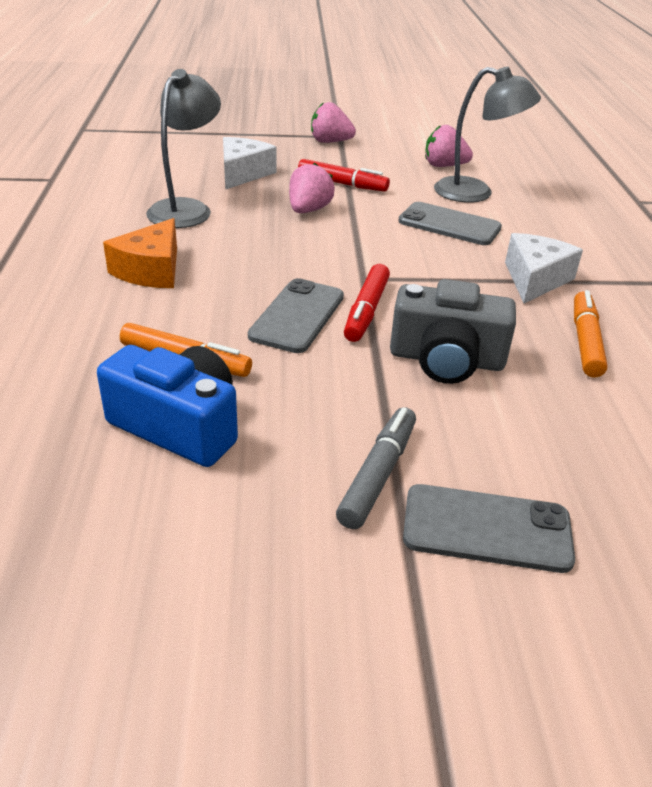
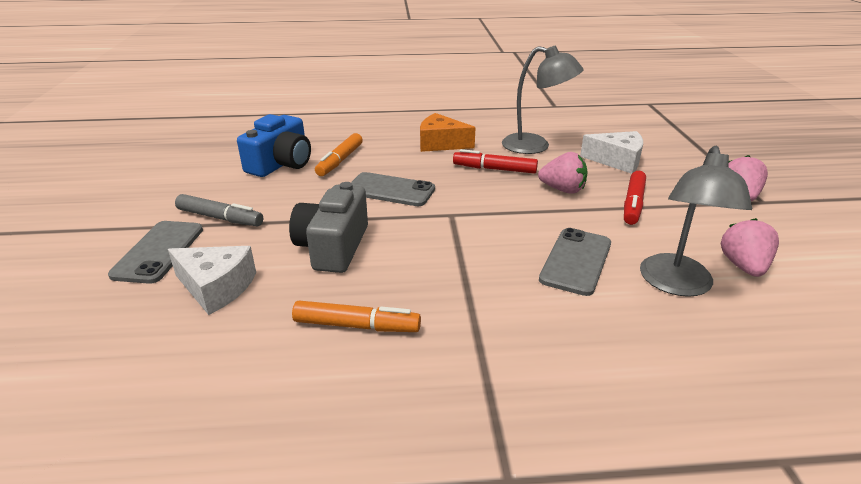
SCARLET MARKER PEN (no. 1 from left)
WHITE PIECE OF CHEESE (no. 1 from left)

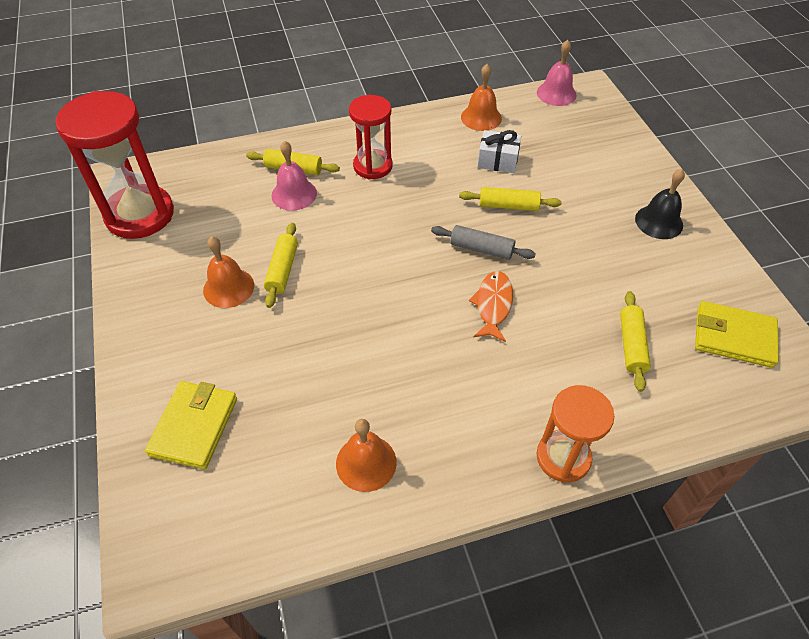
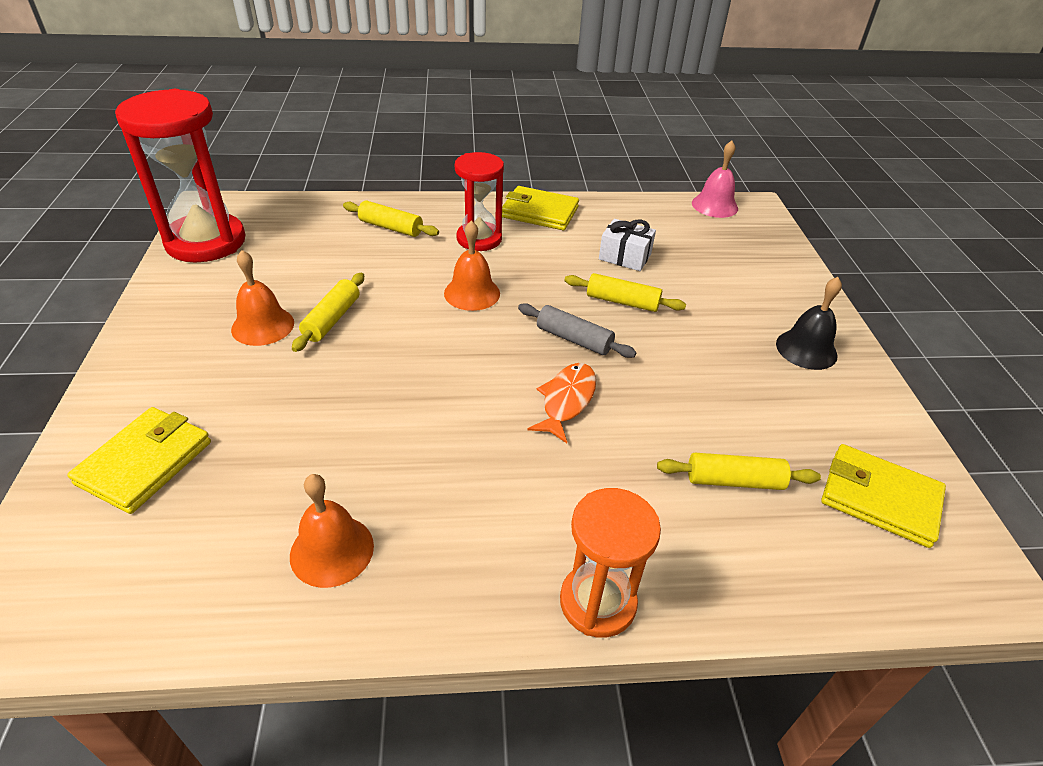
ROSE-PINK BELL (no. 1 from left in the first image)
YELLOW BILLFOLD (no. 2 from left)
ORANGE-COLOURED BELL (no. 3 from left)
YELLOW ROLLING PIN (no. 4 from left)

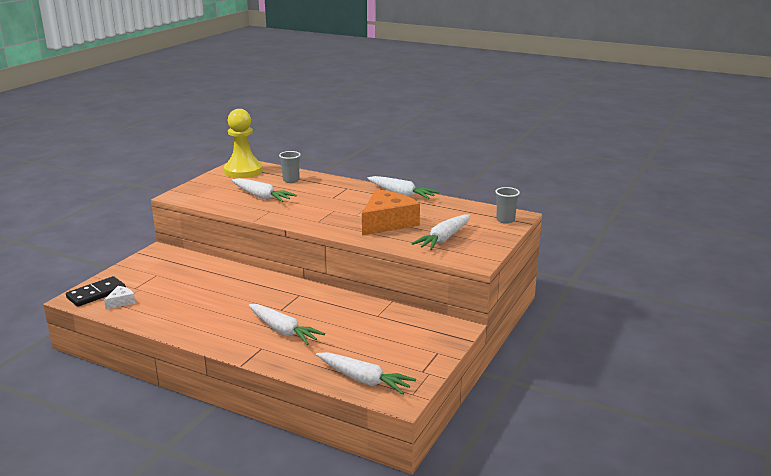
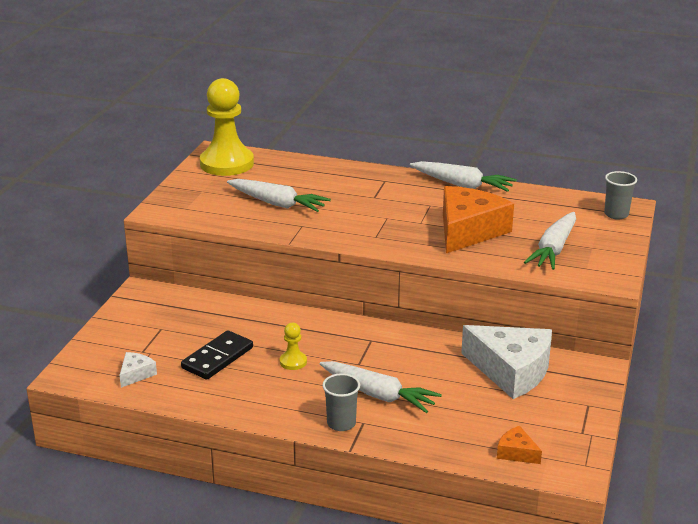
YELLOW CHESS PAWN (no. 2 from left)
WHITE PIECE OF CHEESE (no. 2 from left)
BLACK DOMINO TILE
ASH-GREY TUMBLER (no. 1 from left)
ORANGE-COLOURED PIECE OF CHEESE (no. 2 from left)

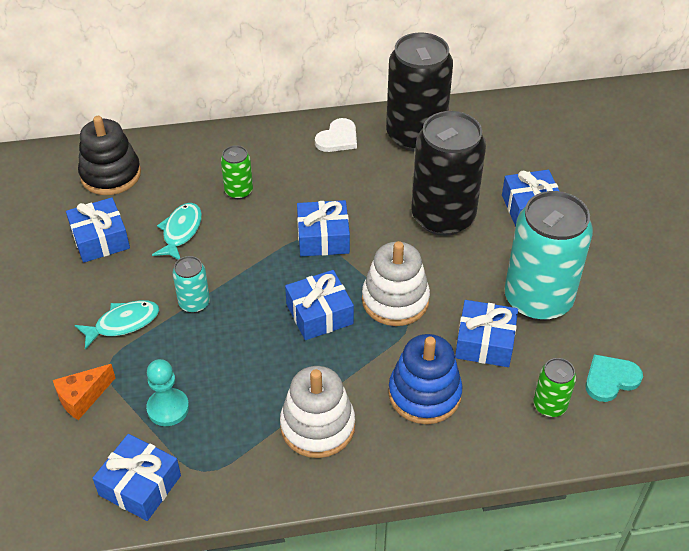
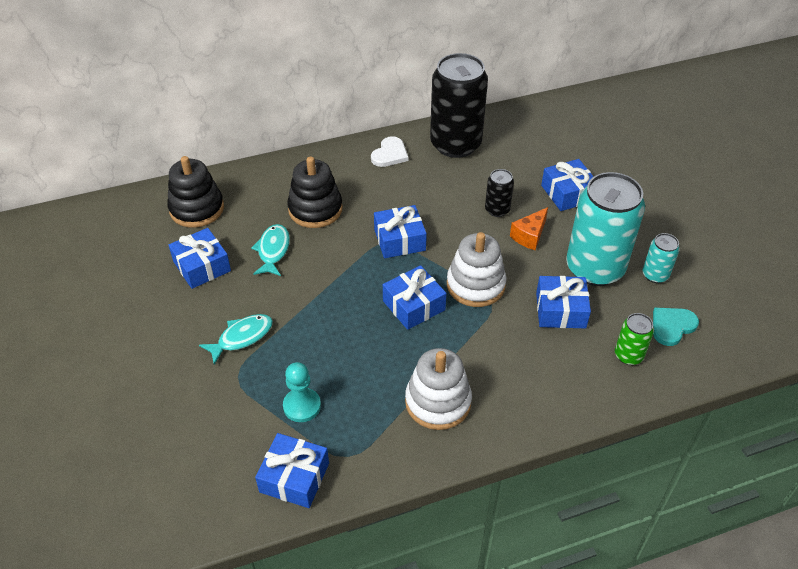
ROYAL BLUE RING STACKER
ORANGE-COLOURED PIECE OF CHEESE
TEAL TIN (no. 2 from left)
BLACK RING STACKER (no. 2 from left)
BLACK TIN (no. 2 from left)

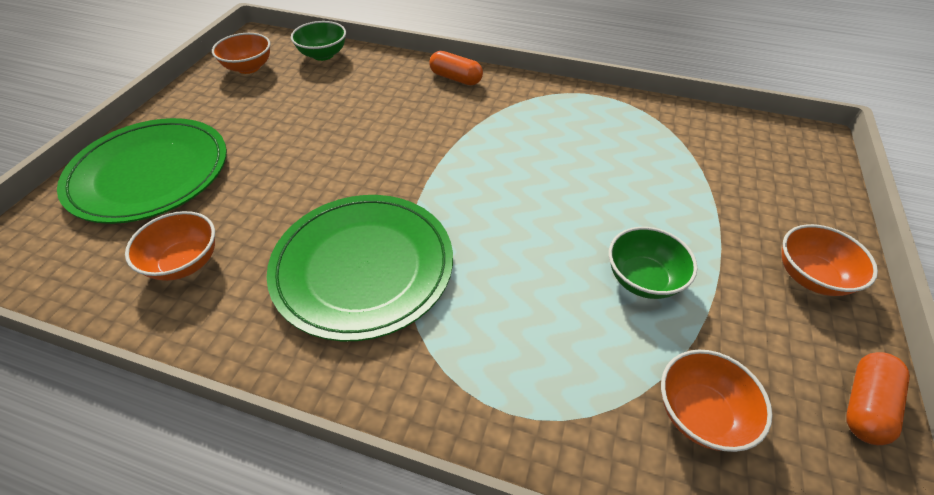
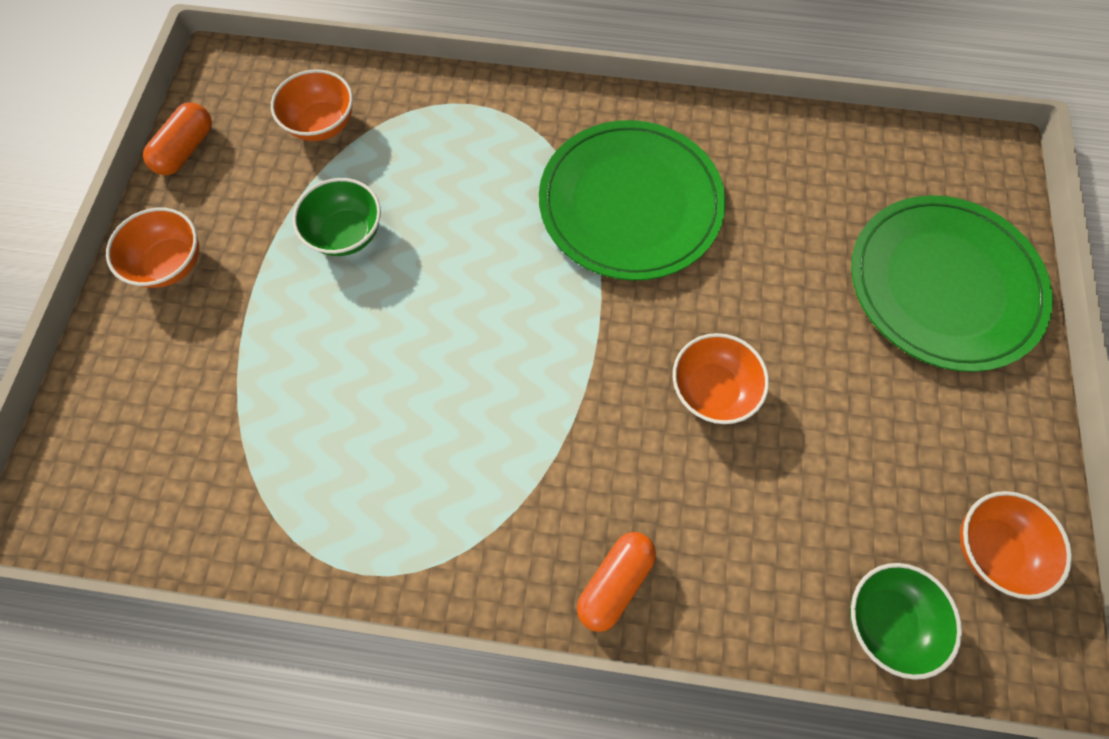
ORANGE-COLOURED SERVING BOWL (no. 3 from left)
ORANGE-COLOURED CAPSULE (no. 2 from left)

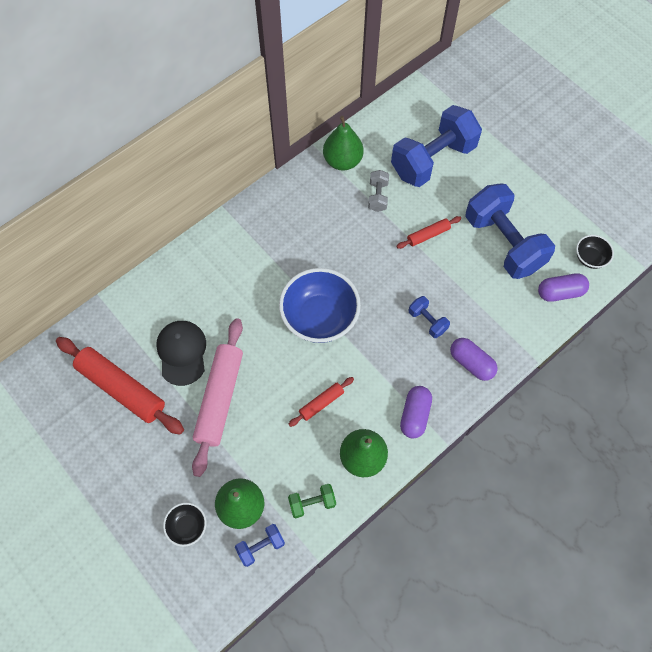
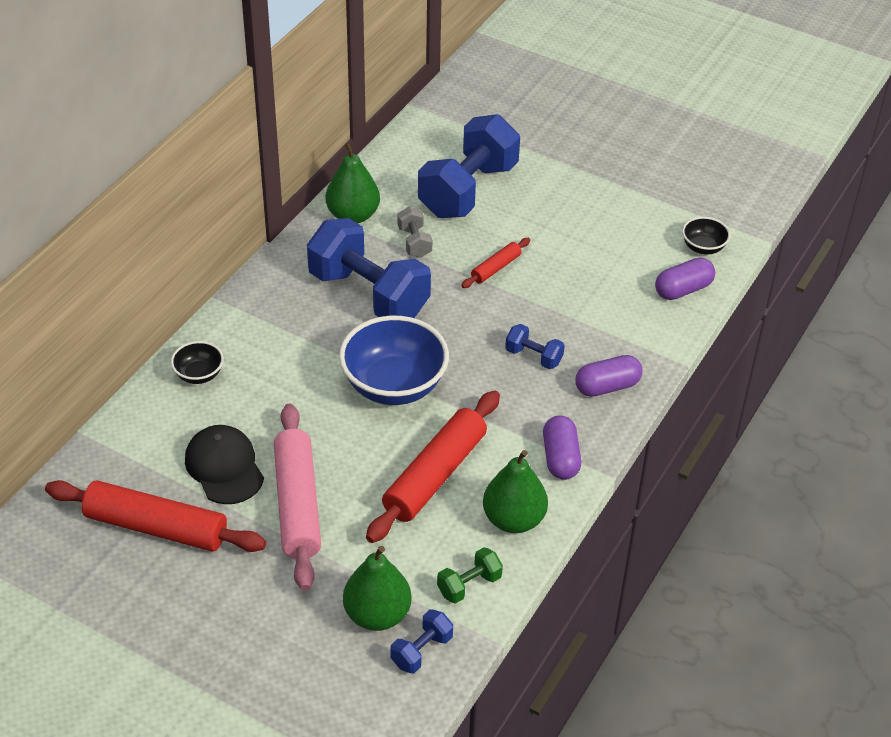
BLACK SERVING BOWL (no. 1 from left)
ROYAL BLUE DUMBBELL (no. 1 from left)
ROYAL PURPLE CAPSULE (no. 2 from left)
SCARLET ROLLING PIN (no. 2 from left)

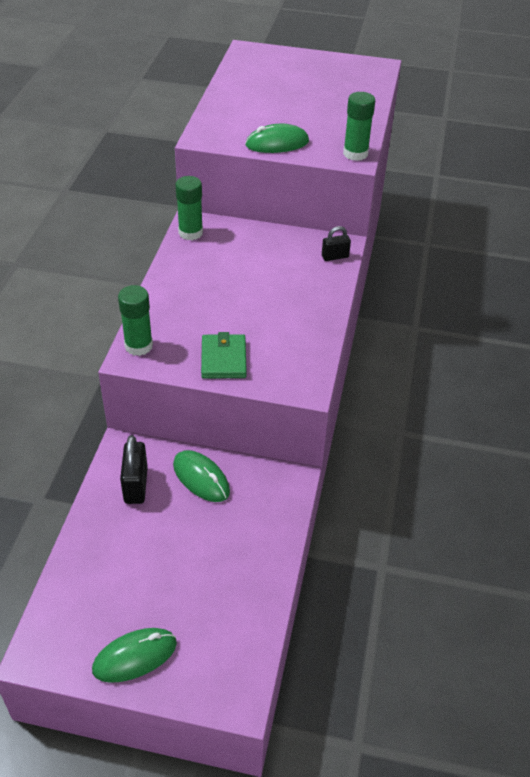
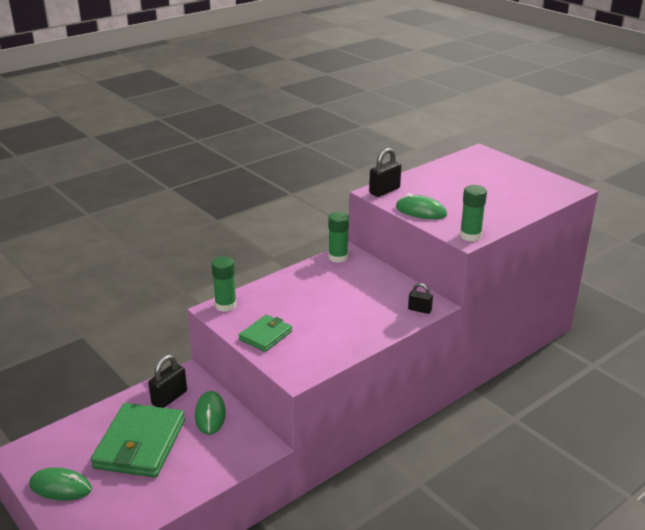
EMERALD BILLFOLD (no. 1 from left)
BLACK SMALL LOCK (no. 2 from left)

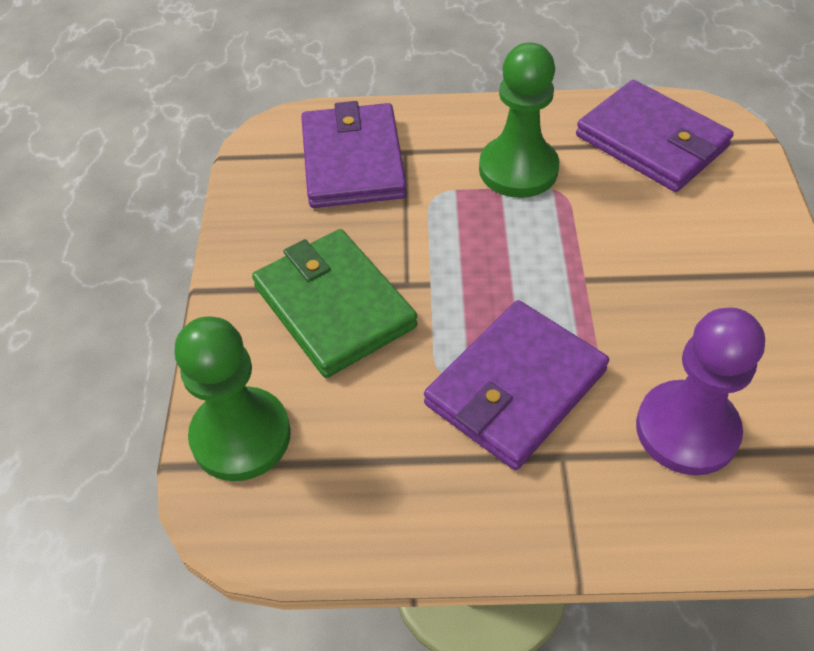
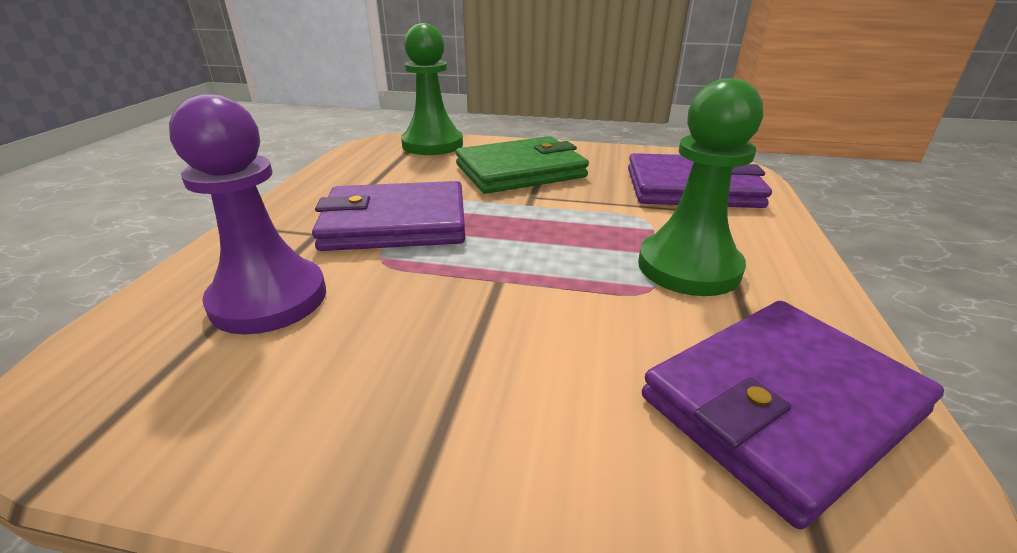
ROYAL PURPLE BILLFOLD (no. 1 from left)

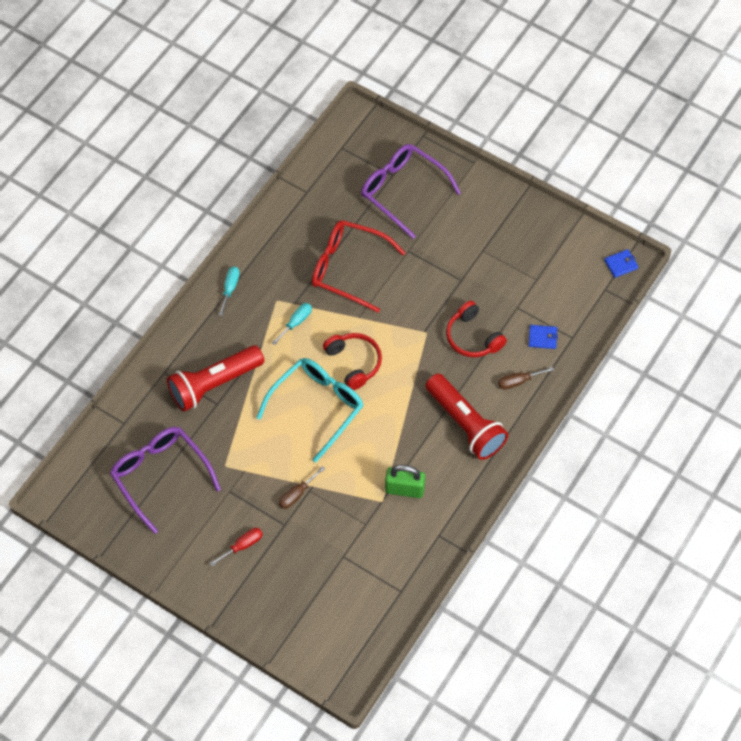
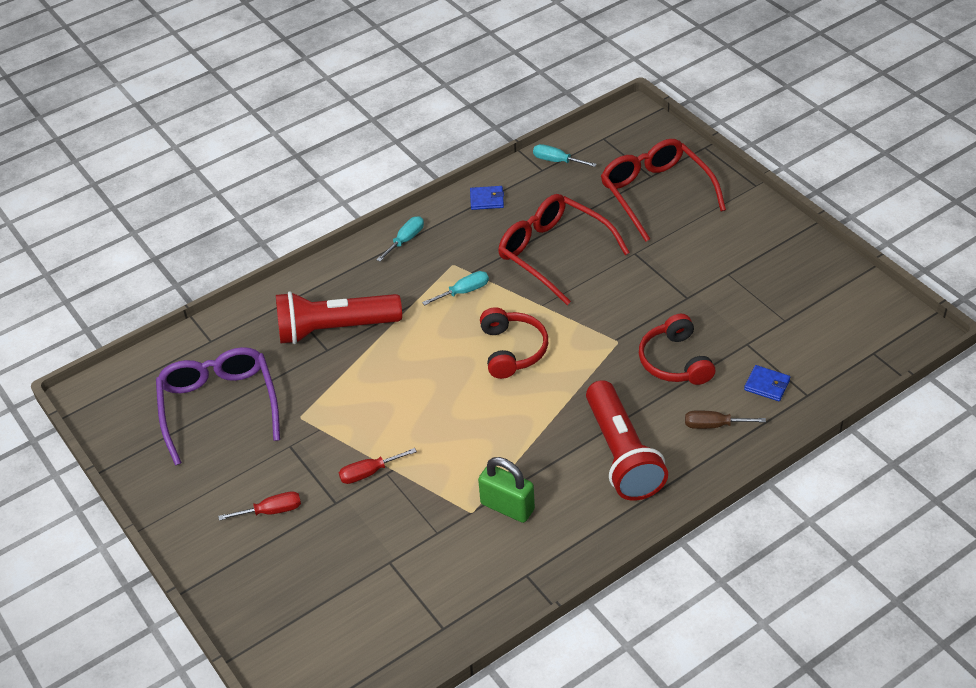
TEAL GLASSES
TEAL SCREWDRIVER (no. 3 from left)
ROYAL BLUE BILLFOLD (no. 1 from left)
SCARLET SCREWDRIVER (no. 2 from left)
SCARLET GLASSES (no. 2 from left)

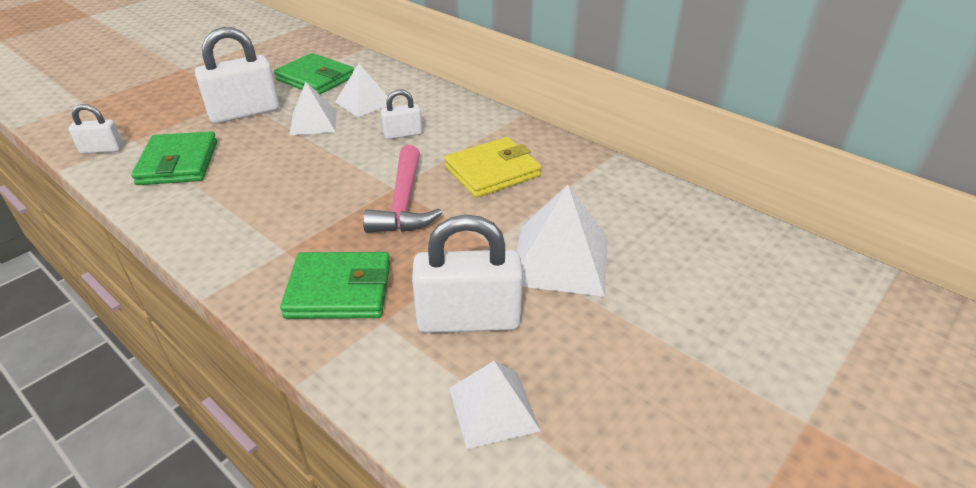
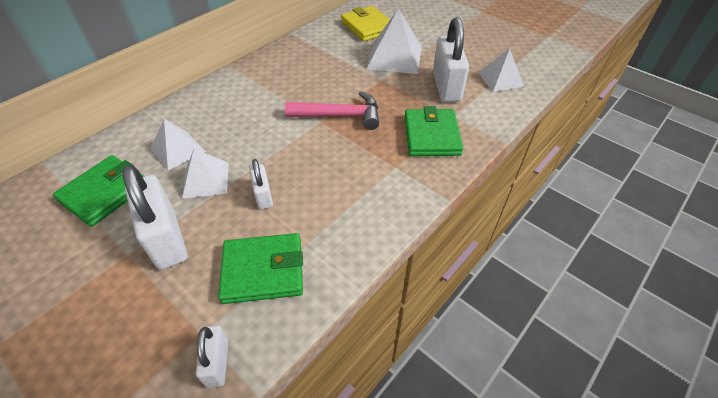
WHITE SMALL LOCK (no. 3 from left)
YELLOW BILLFOLD

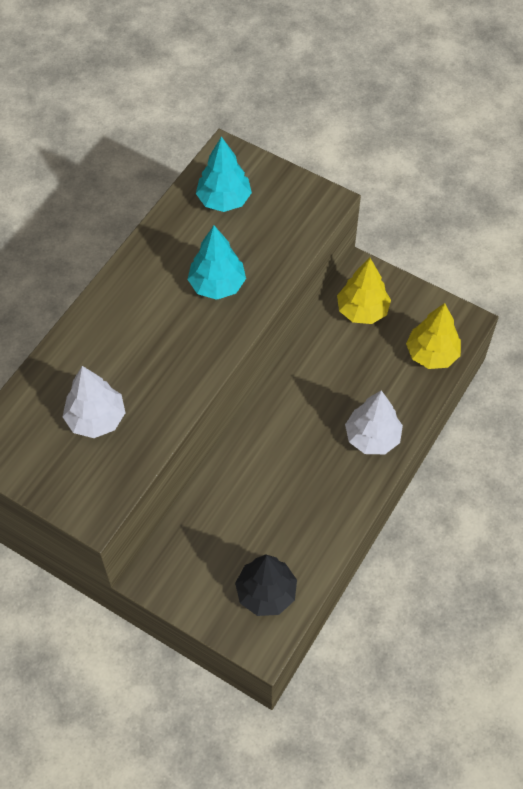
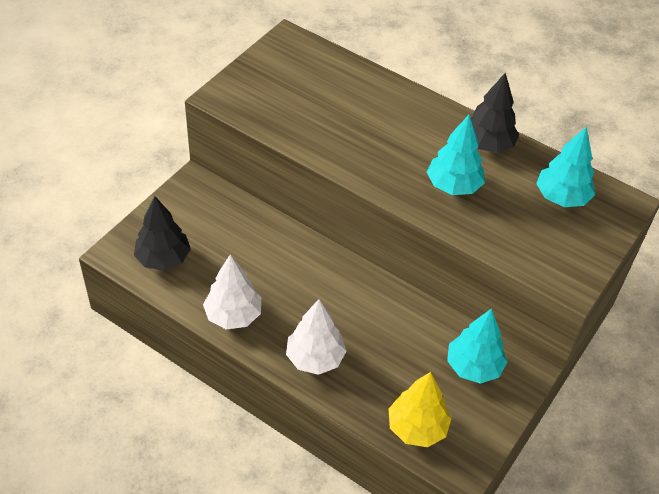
BLACK FIR TREE (no. 2 from left)
WHITE FIR TREE (no. 1 from left)
TEAL FIR TREE (no. 2 from left)

